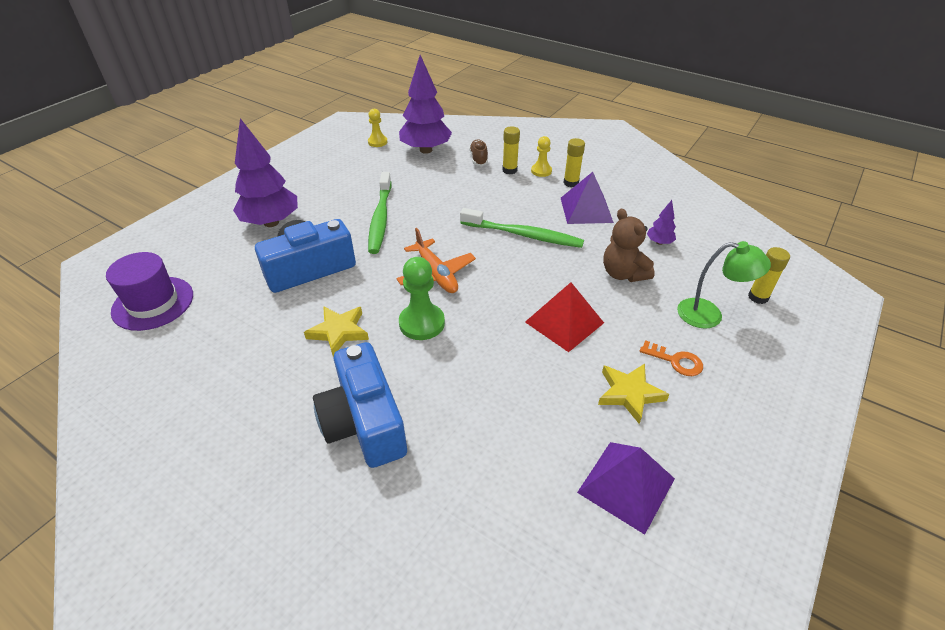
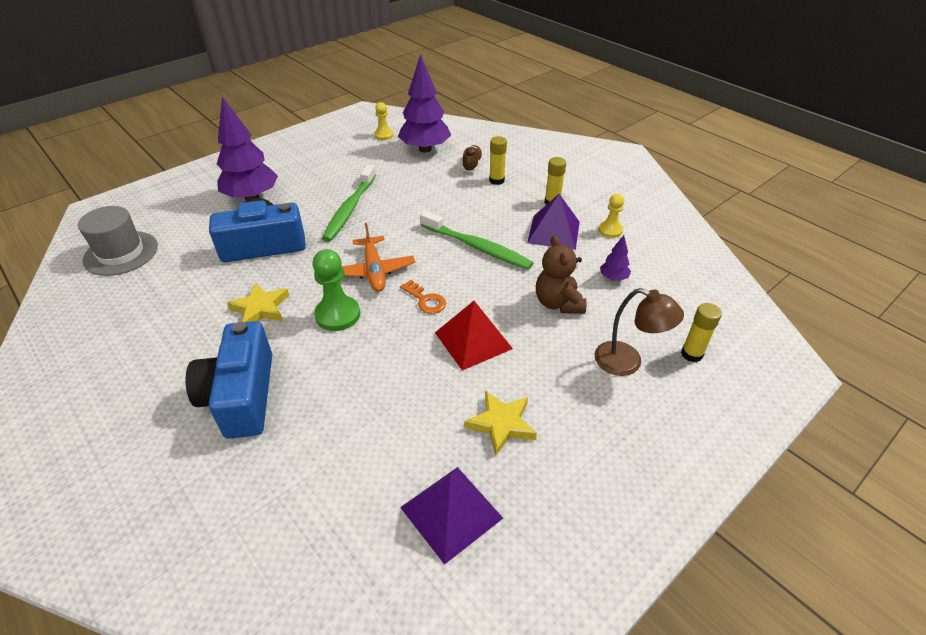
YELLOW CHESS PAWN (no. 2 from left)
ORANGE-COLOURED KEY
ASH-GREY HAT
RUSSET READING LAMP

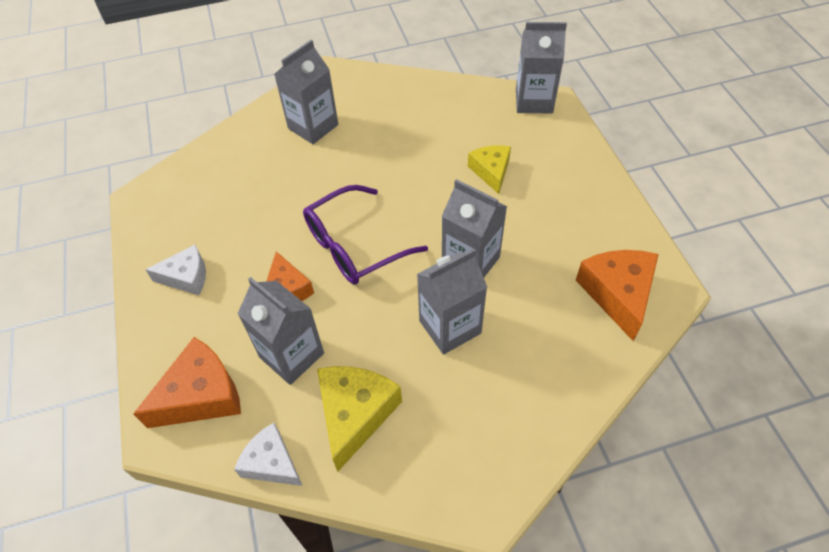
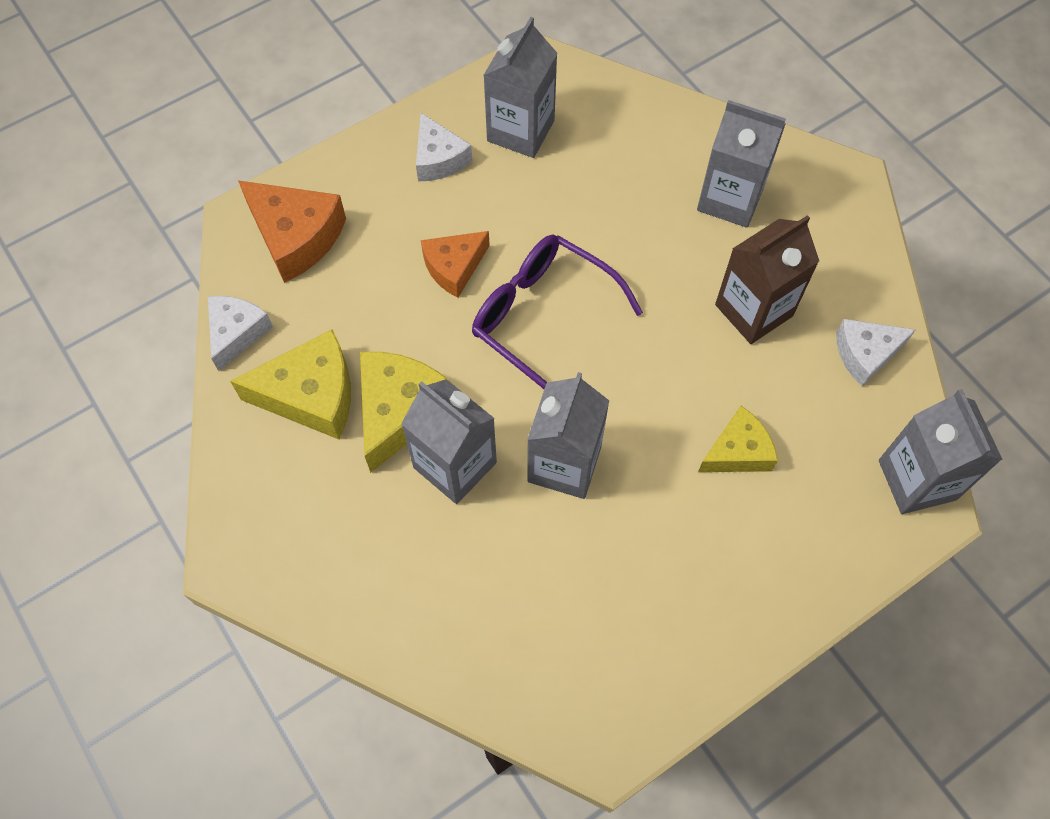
ORANGE-COLOURED PIECE OF CHEESE (no. 3 from left in the first image)
YELLOW PIECE OF CHEESE (no. 2 from left)
RUSSET JUICE CARTON
WHITE PIECE OF CHEESE (no. 3 from left)
ASH-GREY JUICE CARTON (no. 2 from left)

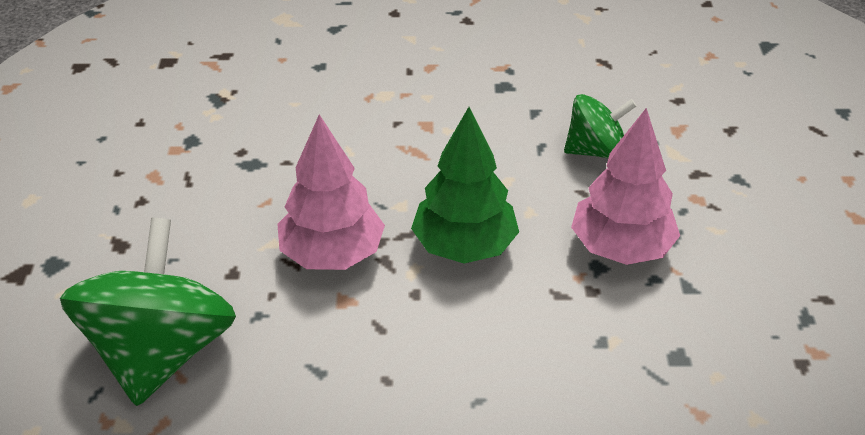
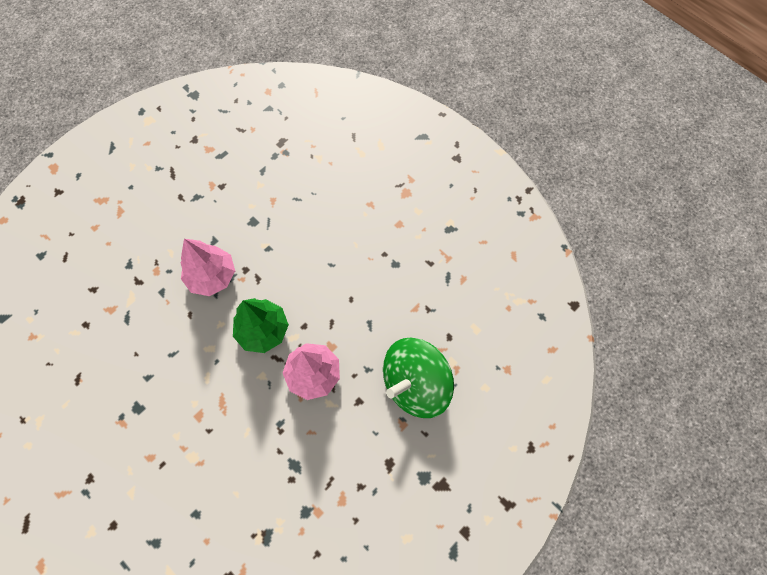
EMERALD WHIRLIGIG (no. 2 from left in the first image)

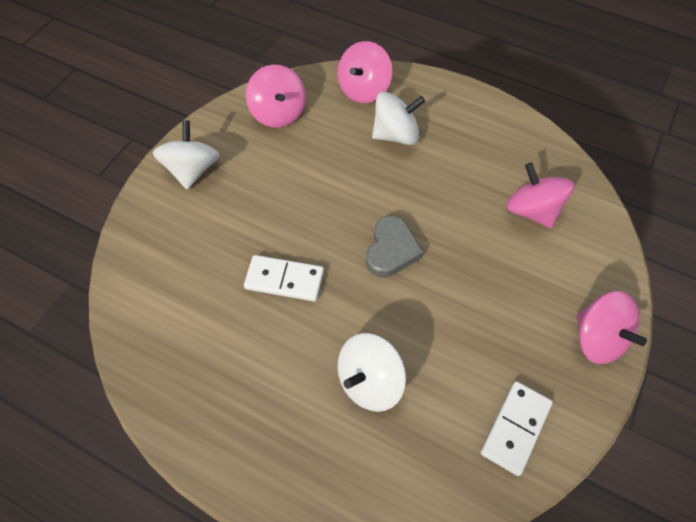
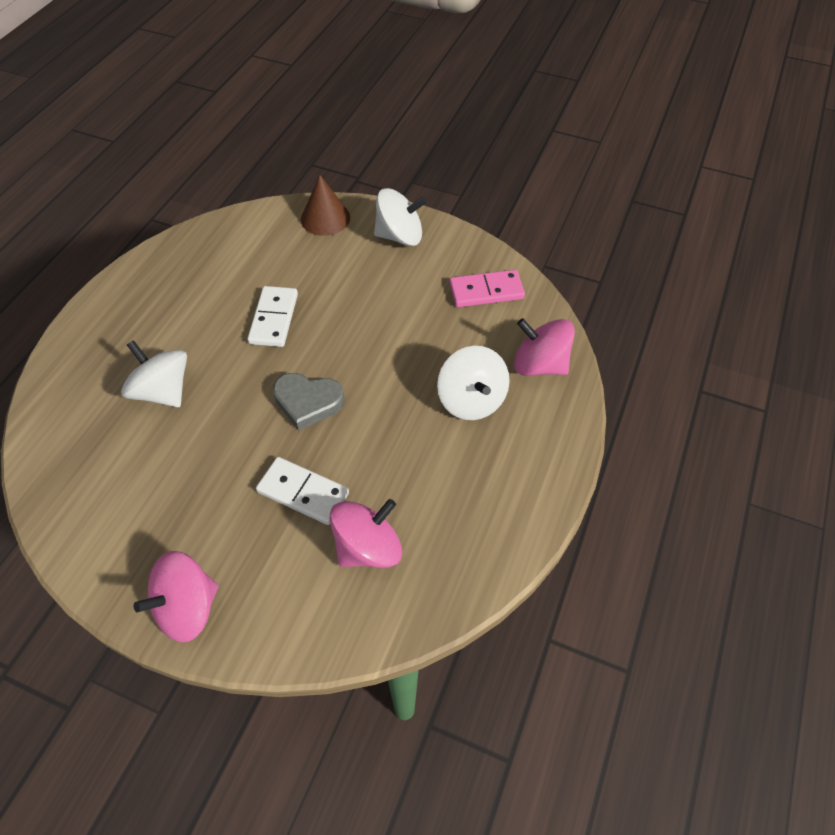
RUSSET SOLID CONE
WHITE DOMINO TILE (no. 2 from left)
ROSE-PINK DOMINO TILE

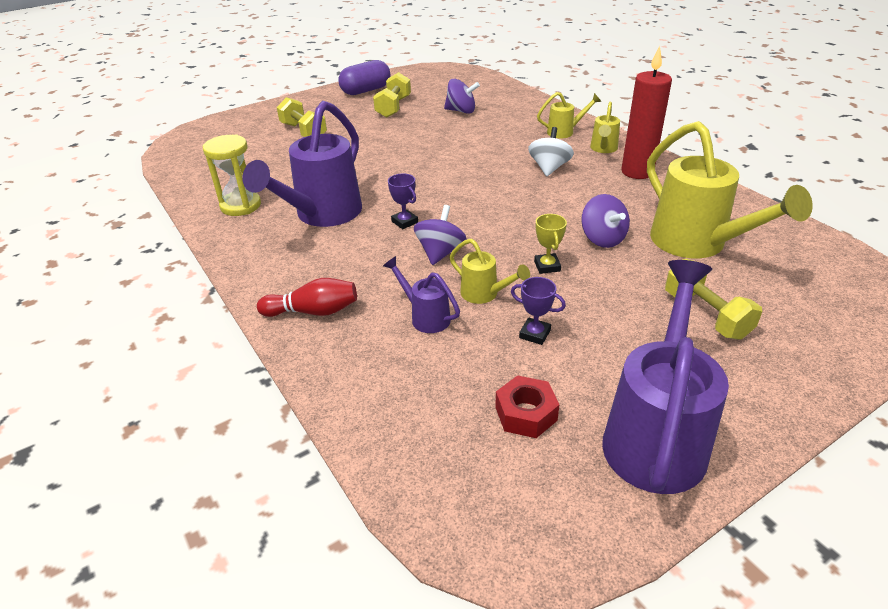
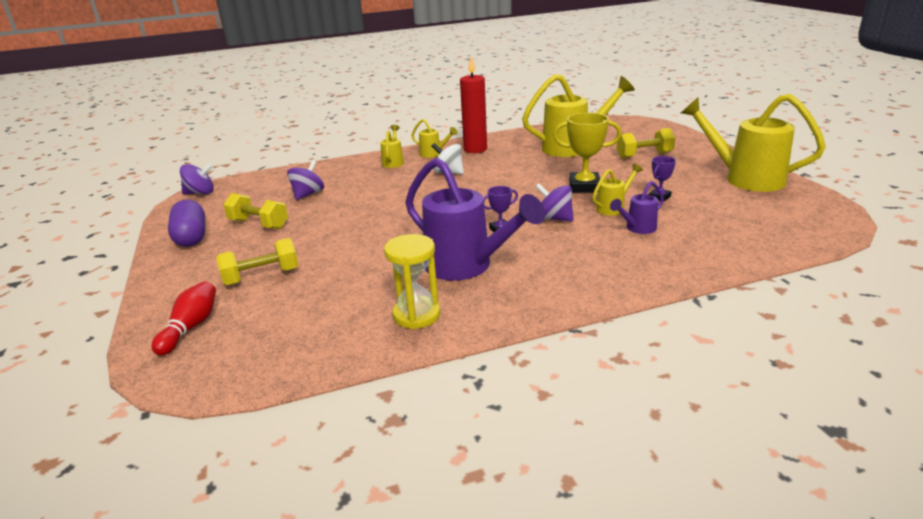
SCARLET HEX NUT
SCARLET SKITTLE
ROYAL PURPLE WHIRLIGIG (no. 1 from left)
YELLOW WATERING CAN (no. 5 from left)
YELLOW PRIZE CUP

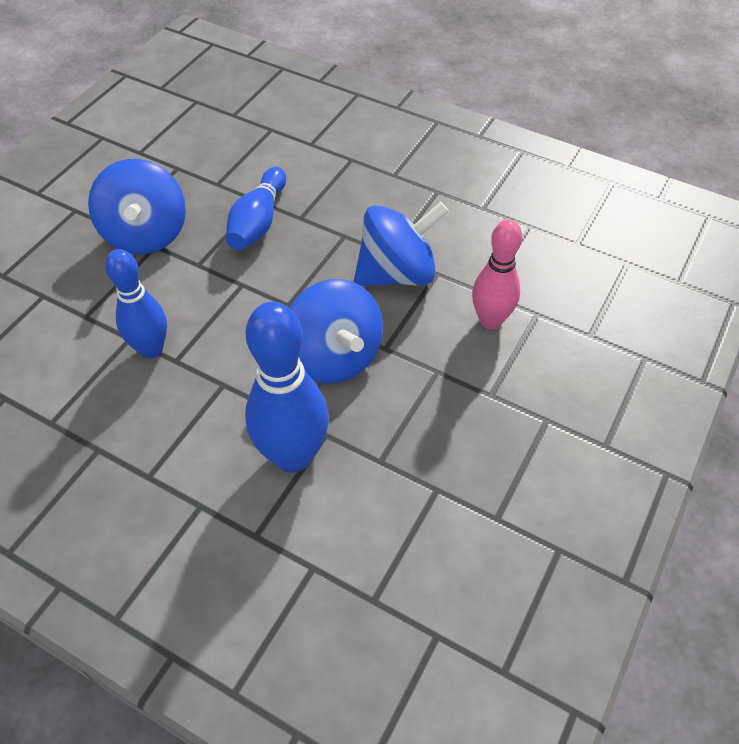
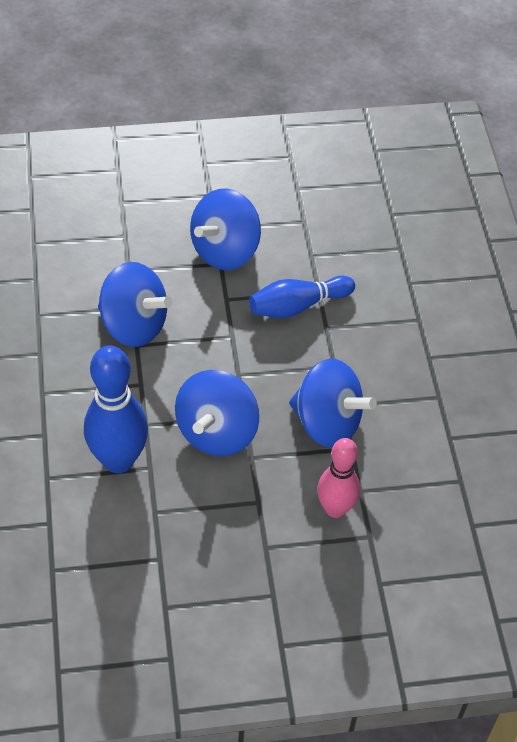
ROYAL BLUE WHIRLIGIG (no. 1 from left)

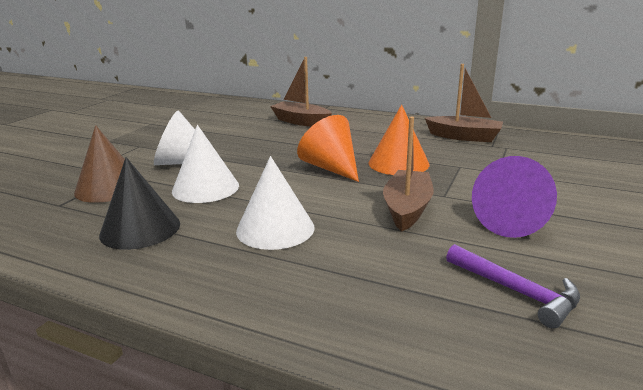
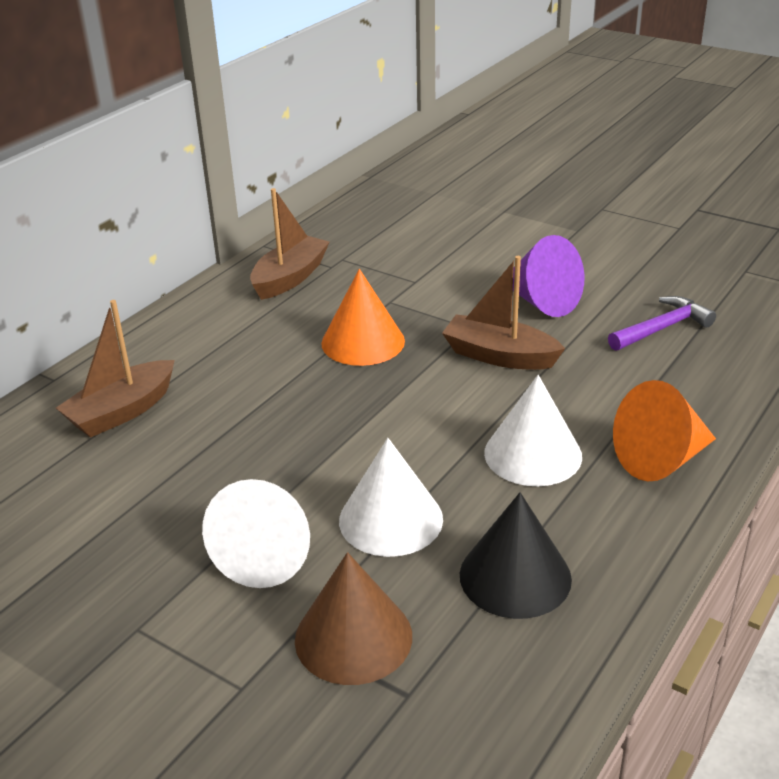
ORANGE-COLOURED SOLID CONE (no. 2 from left)

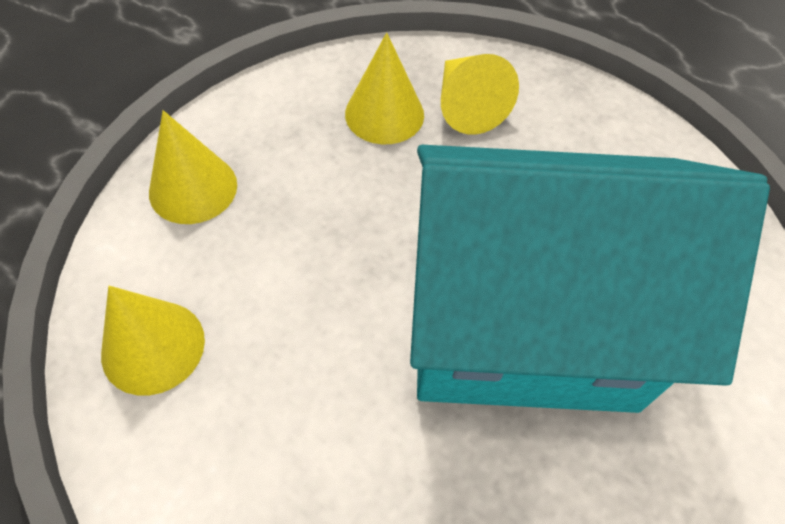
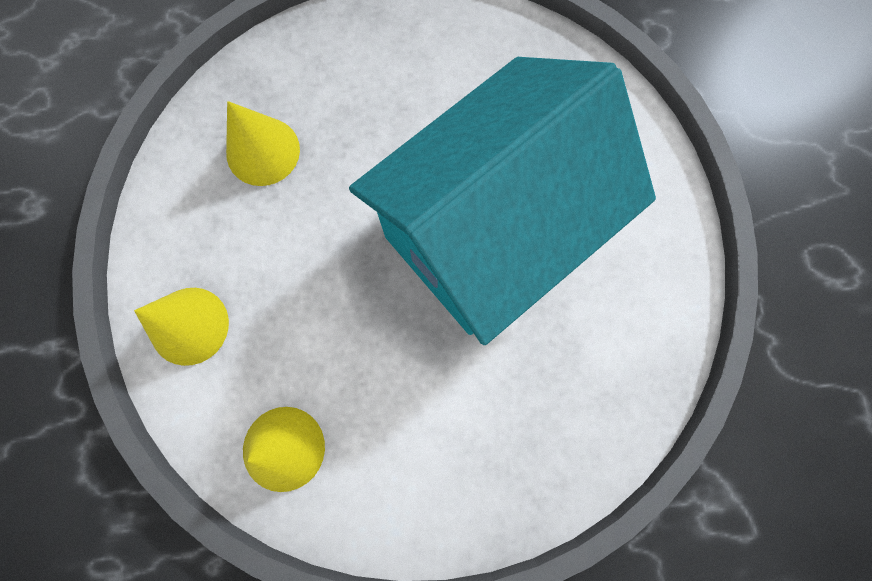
YELLOW SOLID CONE (no. 4 from left in the first image)

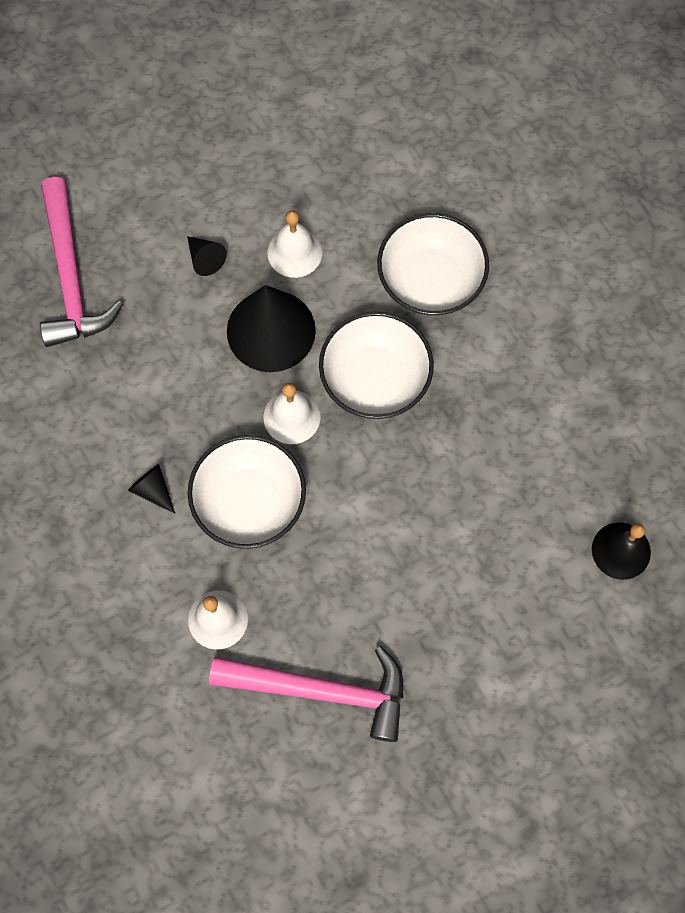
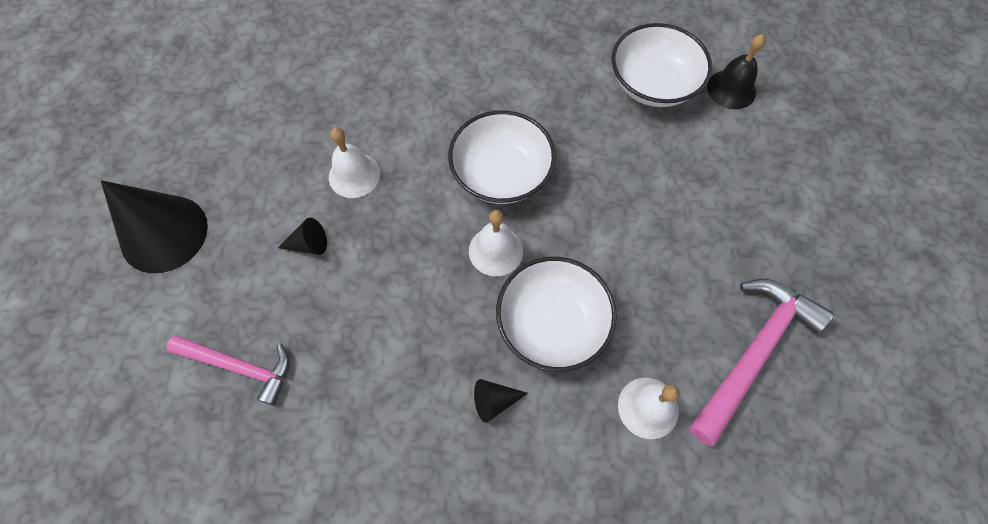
BLACK SOLID CONE (no. 1 from left)
WHITE SERVING BOWL (no. 3 from left)
ROSE-PINK CLAW HAMMER (no. 1 from left)

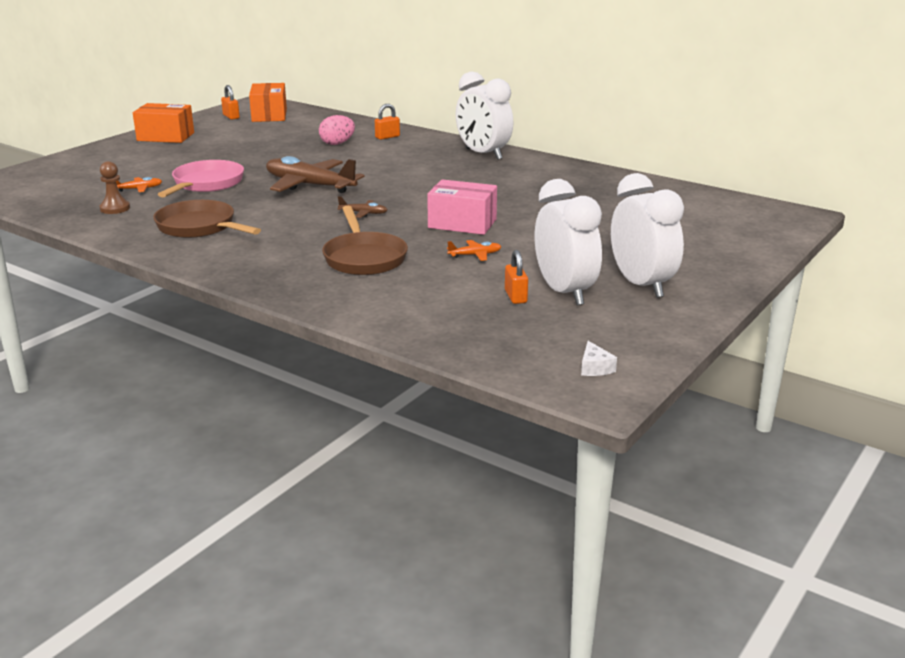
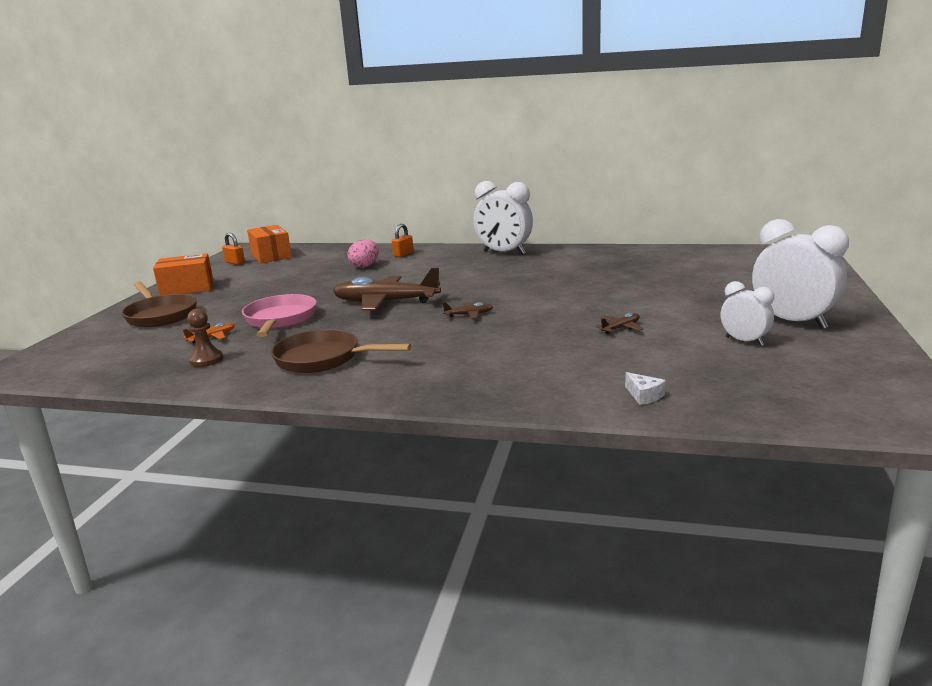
ROSE-PINK PACKAGE
ORANGE-COLOURED SMALL LOCK (no. 3 from left in the first image)
RUSSET PAN (no. 1 from left)
WHITE PIECE OF CHEESE
RUSSET AEROPLANE (no. 3 from left)
WHITE CLOCK (no. 2 from left)

